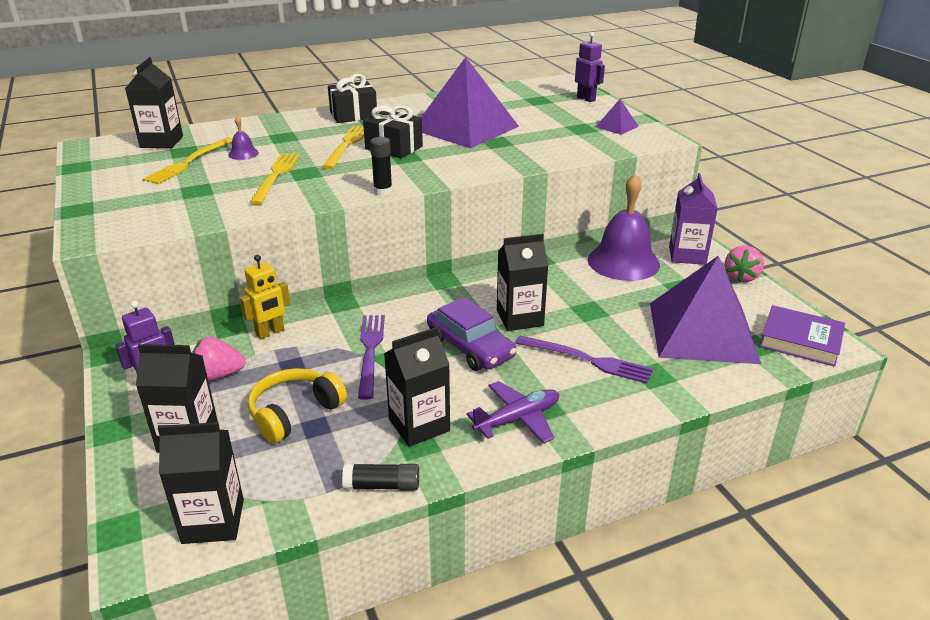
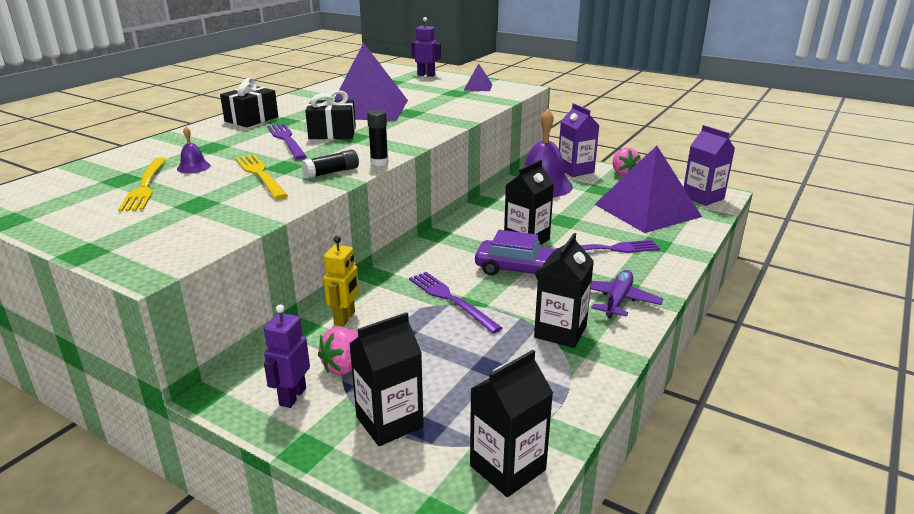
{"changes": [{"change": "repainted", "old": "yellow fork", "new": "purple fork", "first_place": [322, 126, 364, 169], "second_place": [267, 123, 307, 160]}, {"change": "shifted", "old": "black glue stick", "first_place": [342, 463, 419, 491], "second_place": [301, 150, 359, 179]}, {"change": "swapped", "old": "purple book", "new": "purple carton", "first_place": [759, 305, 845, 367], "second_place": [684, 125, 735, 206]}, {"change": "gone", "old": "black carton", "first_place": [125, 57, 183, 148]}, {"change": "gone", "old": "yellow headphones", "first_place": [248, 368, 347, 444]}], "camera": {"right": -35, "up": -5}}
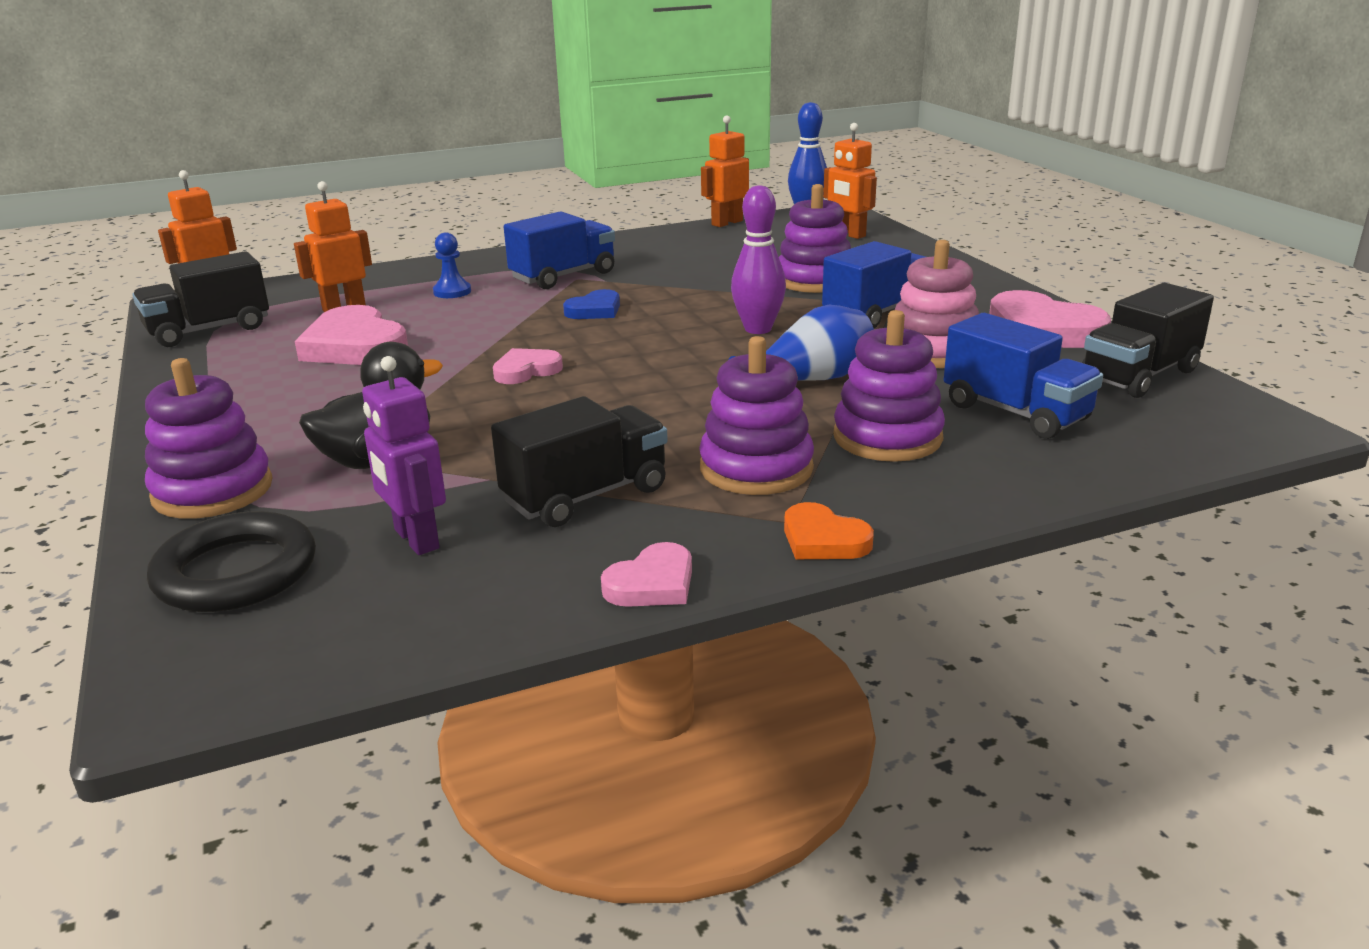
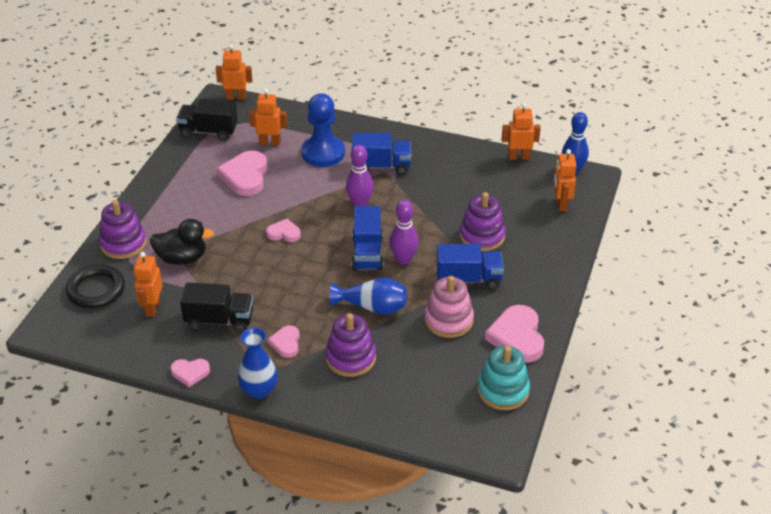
{"changes": [{"change": "repainted", "old": "purple robot", "new": "orange robot", "first_place": [362, 356, 446, 555], "second_place": [134, 252, 163, 317]}, {"change": "swapped", "old": "orange heart", "new": "blue vase", "first_place": [784, 502, 874, 559], "second_place": [238, 327, 278, 399]}, {"change": "swapped", "old": "purple stacking toy", "new": "pink heart", "first_place": [699, 336, 814, 495], "second_place": [268, 325, 300, 358]}, {"change": "scaled", "old": "blue pawn", "first_place": [433, 232, 471, 298], "second_place": [301, 93, 345, 167], "factor": 2.16}, {"change": "swapped", "old": "blue heart", "new": "purple bowling pin", "first_place": [563, 289, 620, 319], "second_place": [346, 145, 374, 207]}, {"change": "shifted", "old": "blue truck", "first_place": [944, 313, 1103, 439], "second_place": [352, 206, 383, 271]}, {"change": "swapped", "old": "black truck", "new": "turquoise stacking toy", "first_place": [1082, 283, 1214, 398], "second_place": [477, 346, 530, 410]}], "camera": {"right": 40, "up": 15}}
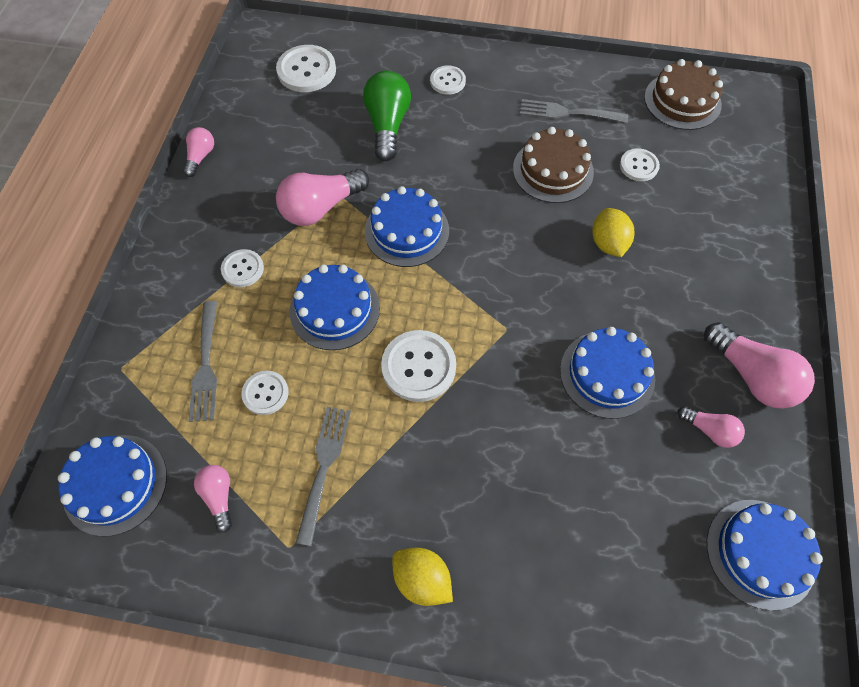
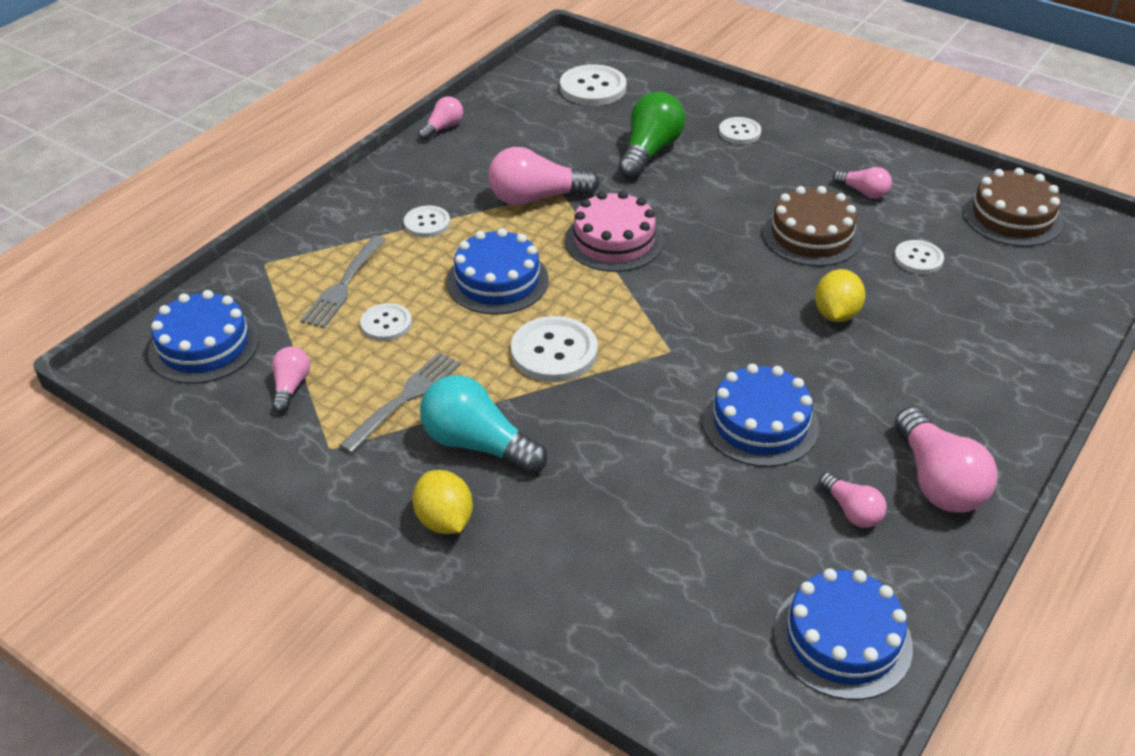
{"changes": [{"change": "new", "new": "turquoise light bulb", "second_place": [420, 375, 547, 474]}, {"change": "repainted", "old": "blue cake", "new": "pink cake", "first_place": [365, 186, 449, 267], "second_place": [565, 191, 663, 272]}, {"change": "swapped", "old": "grey fork", "new": "pink light bulb", "first_place": [520, 99, 628, 123], "second_place": [833, 167, 892, 199]}], "camera": {"right": 25, "up": -20}}
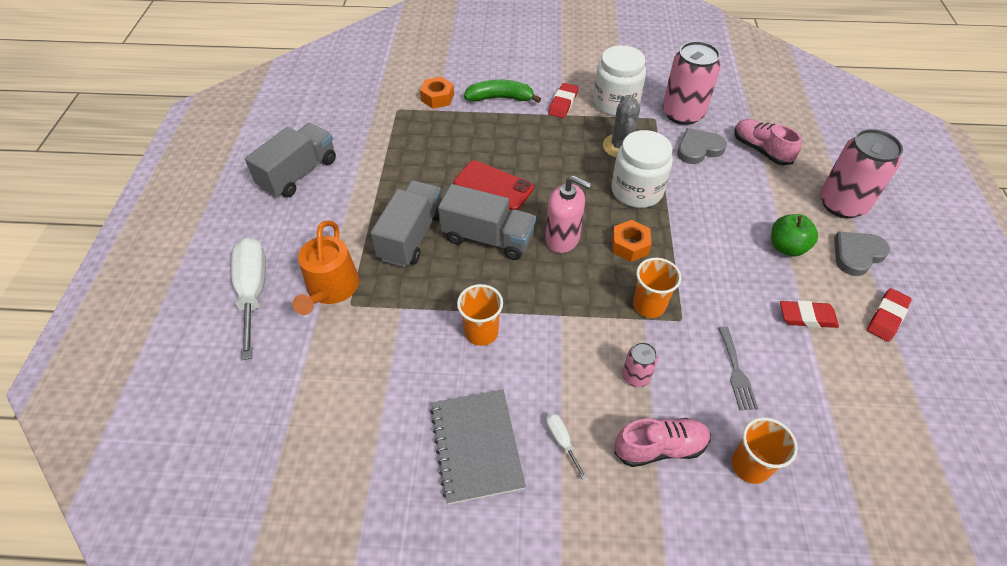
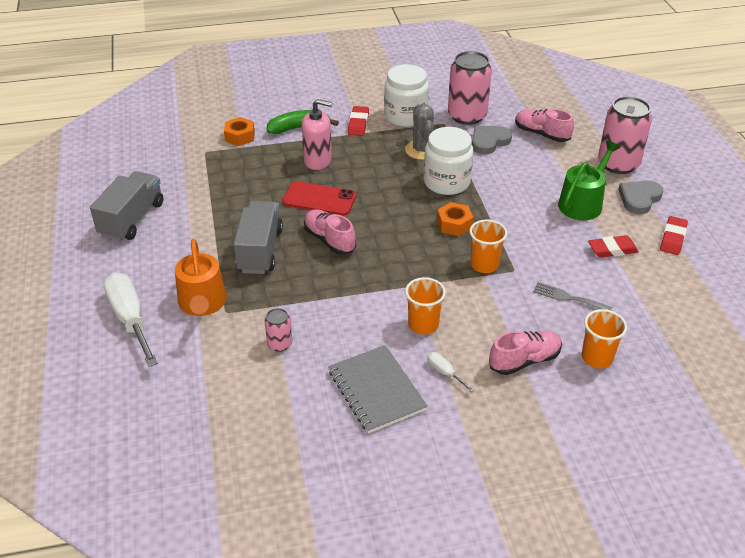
{"changes": [{"change": "shifted", "old": "pink can", "first_place": [622, 342, 658, 387], "second_place": [264, 308, 292, 352]}, {"change": "shifted", "old": "pink soap dispenser", "first_place": [545, 176, 591, 253], "second_place": [302, 99, 332, 170]}, {"change": "swapped", "old": "grey truck", "new": "pink shoe", "first_place": [438, 184, 536, 260], "second_place": [304, 209, 356, 255]}, {"change": "shifted", "old": "orange cup", "first_place": [457, 284, 503, 346], "second_place": [405, 277, 446, 335]}, {"change": "rotated", "old": "grey fork", "first_place": [718, 326, 758, 410], "second_place": [533, 282, 613, 311], "degrees": 135}, {"change": "swapped", "old": "green apple", "new": "green watering can", "first_place": [771, 214, 818, 257], "second_place": [558, 141, 620, 220]}], "camera": {"right": -15, "up": -10}}
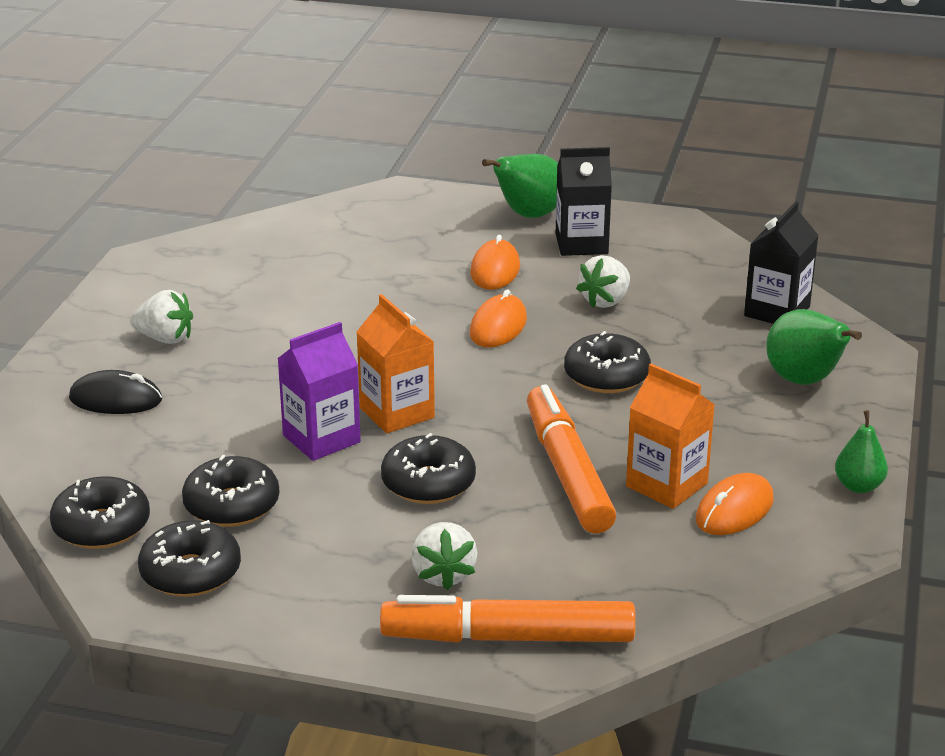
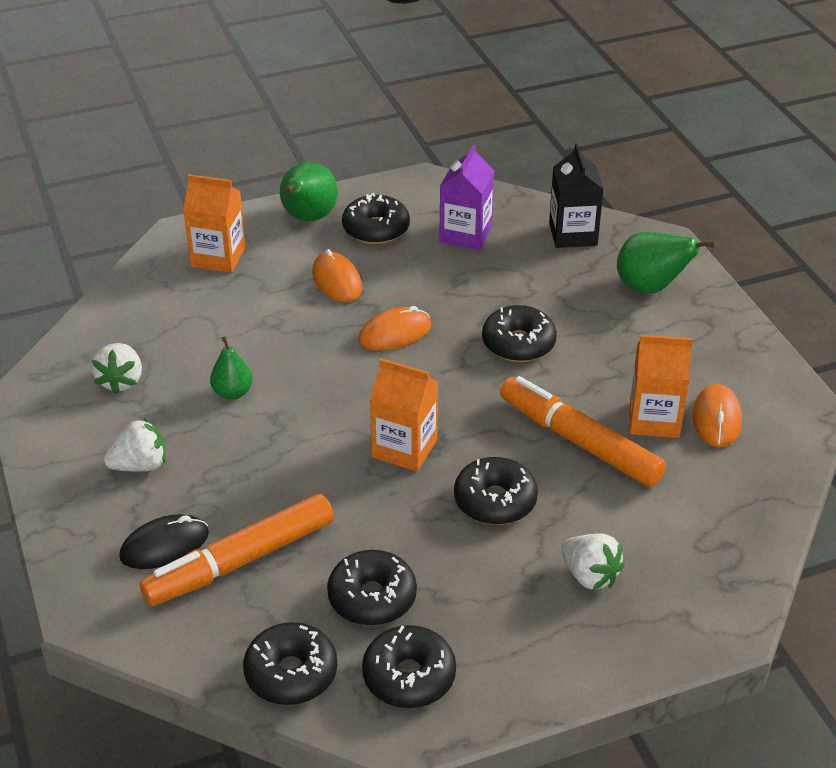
{"changes": [{"change": "shifted", "old": "white strawberry", "first_place": [576, 255, 630, 308], "second_place": [91, 343, 142, 395]}, {"change": "shifted", "old": "orange marker", "first_place": [380, 595, 636, 643], "second_place": [140, 494, 334, 606]}, {"change": "new", "new": "orange carton", "second_place": [183, 174, 246, 273]}, {"change": "shifted", "old": "green pear", "first_place": [835, 410, 888, 493], "second_place": [210, 336, 253, 400]}, {"change": "swapped", "old": "black carton", "new": "black donut", "first_place": [556, 147, 612, 256], "second_place": [342, 193, 410, 244]}, {"change": "rotated", "old": "orange mouse", "first_place": [470, 289, 527, 347], "second_place": [358, 306, 431, 351], "degrees": 75}, {"change": "shifted", "old": "purple carton", "first_place": [277, 322, 361, 461], "second_place": [439, 144, 494, 250]}], "camera": {"right": -35, "up": 10}}
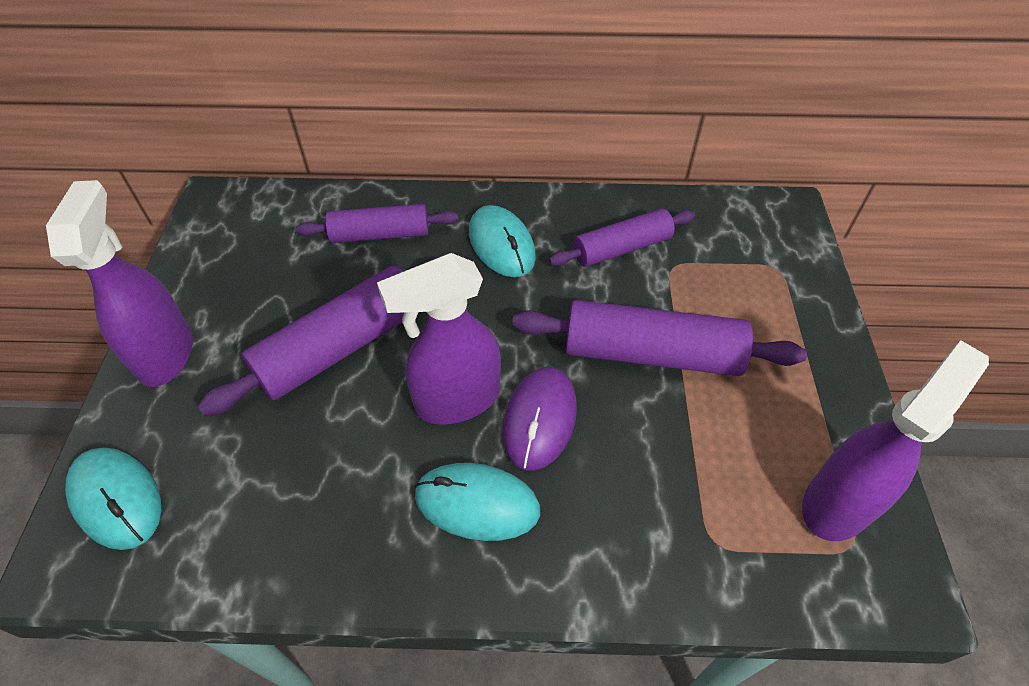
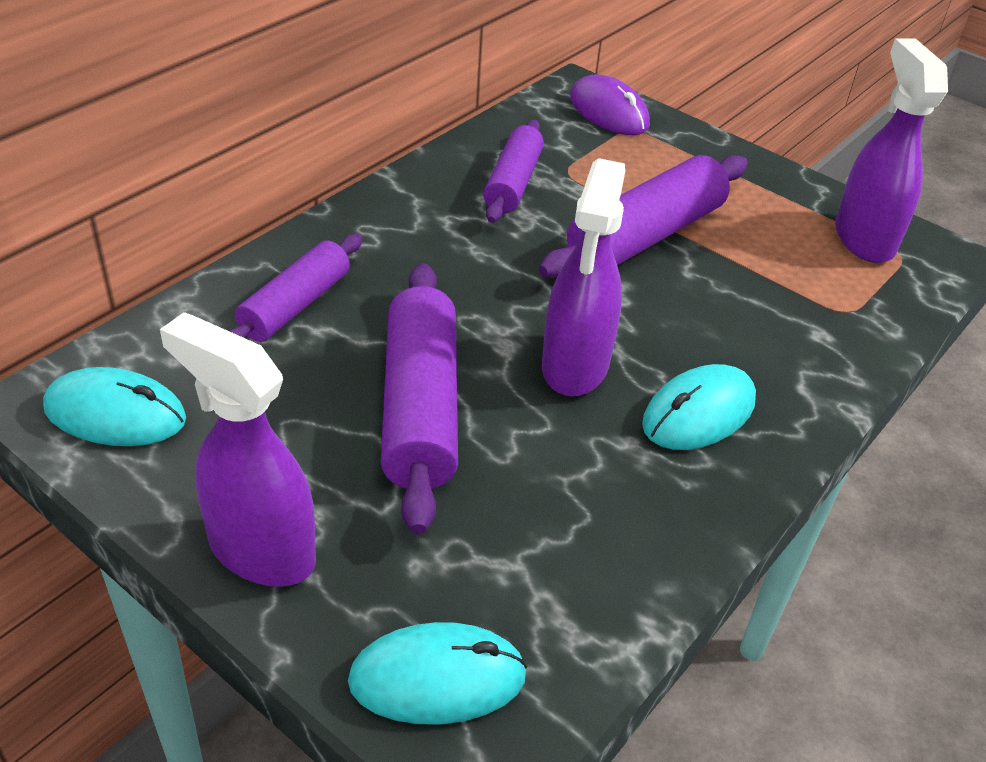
{"changes": [{"change": "shifted", "old": "turquoise mouse", "first_place": [469, 205, 536, 277], "second_place": [43, 367, 186, 446]}, {"change": "shifted", "old": "purple mouse", "first_place": [502, 367, 577, 471], "second_place": [570, 75, 650, 135]}], "camera": {"right": -55, "up": -10}}
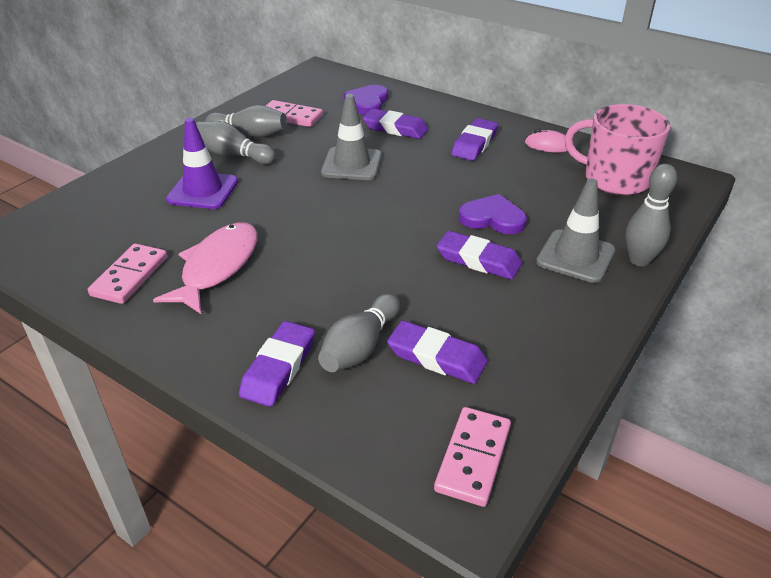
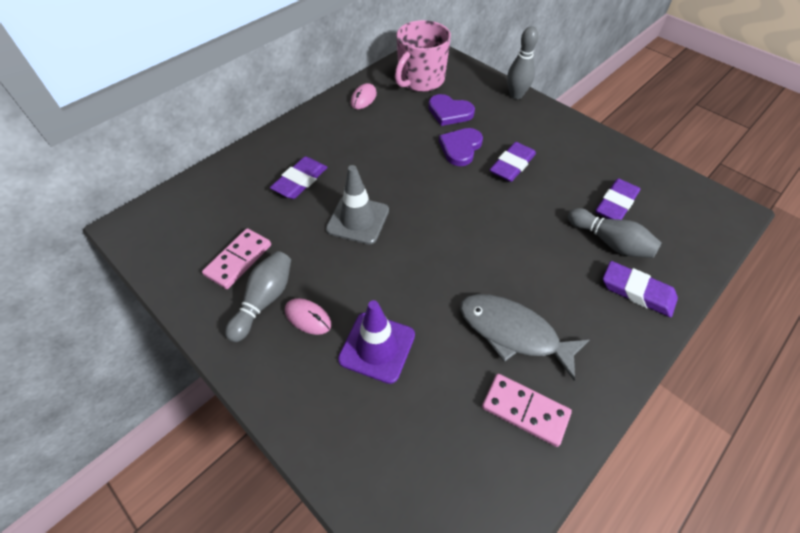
{"changes": [{"change": "swapped", "old": "grey bowling pin", "new": "pink mouse", "first_place": [196, 121, 276, 165], "second_place": [285, 298, 331, 335]}, {"change": "shifted", "old": "purple heart", "first_place": [344, 85, 388, 115], "second_place": [428, 94, 475, 126]}, {"change": "repainted", "old": "pink fish", "new": "grey fish", "first_place": [153, 222, 257, 314], "second_place": [460, 294, 590, 381]}, {"change": "gone", "old": "pink domino", "first_place": [434, 407, 511, 507]}, {"change": "gone", "old": "purple eraser", "first_place": [451, 118, 498, 161]}, {"change": "gone", "old": "grey traffic cone", "first_place": [536, 178, 615, 283]}], "camera": {"right": -80, "up": 15}}
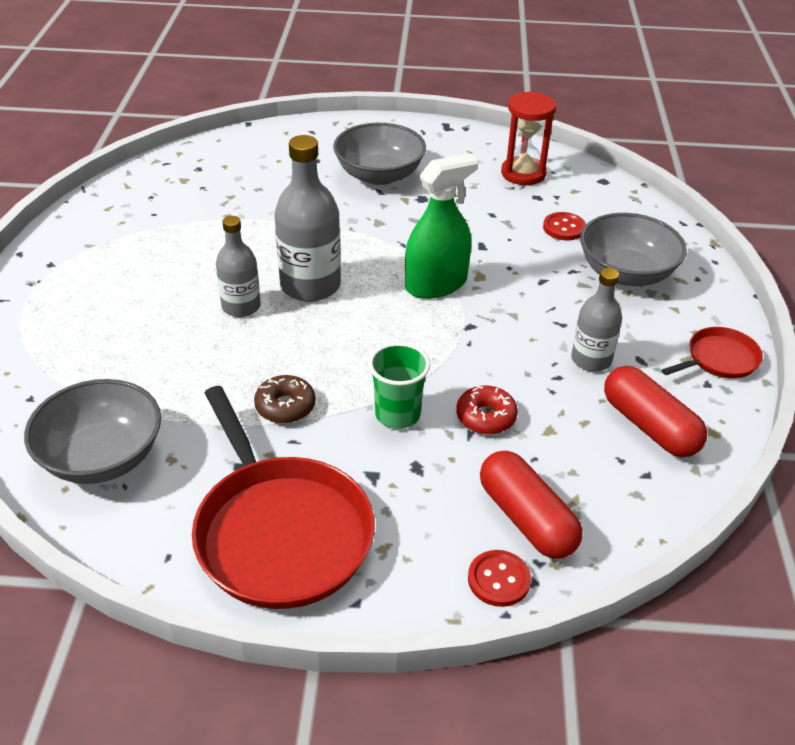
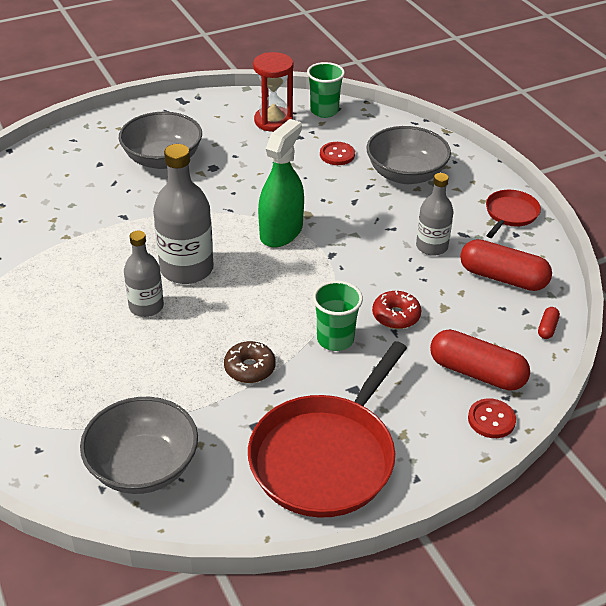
{"changes": [{"change": "rotated", "old": "red pan", "first_place": [192, 386, 375, 609], "second_place": [248, 341, 407, 518], "degrees": 90}, {"change": "new", "new": "green cup", "second_place": [307, 62, 345, 118]}, {"change": "new", "new": "red capsule", "second_place": [538, 307, 560, 339]}], "camera": {"right": -30, "up": 0}}
